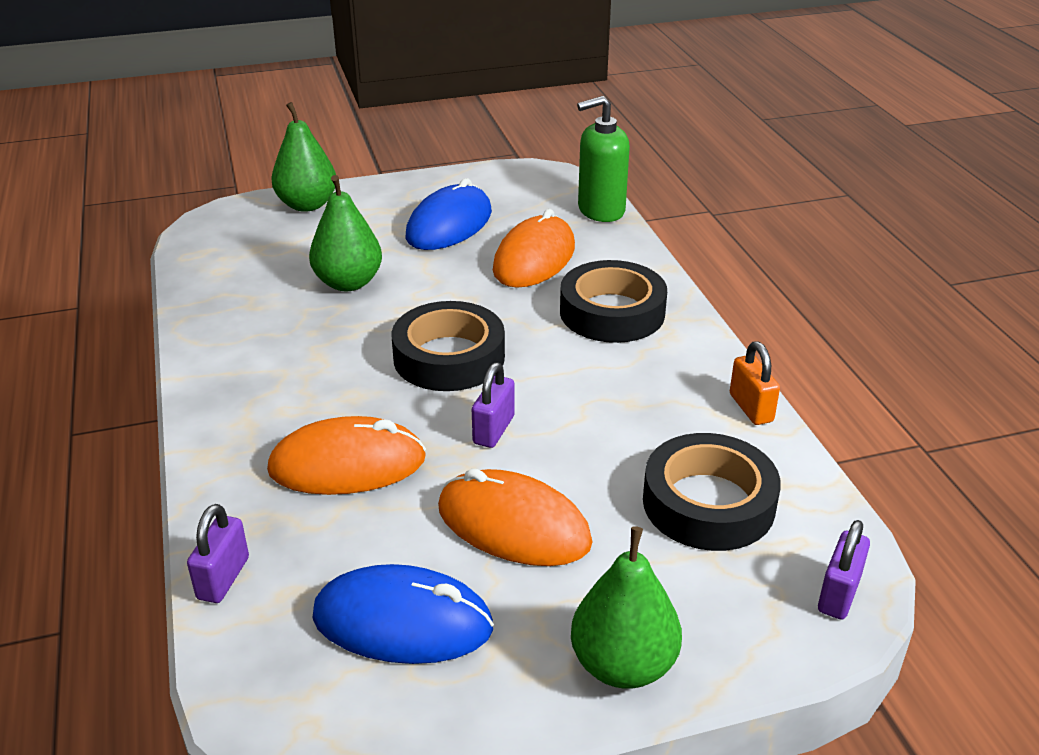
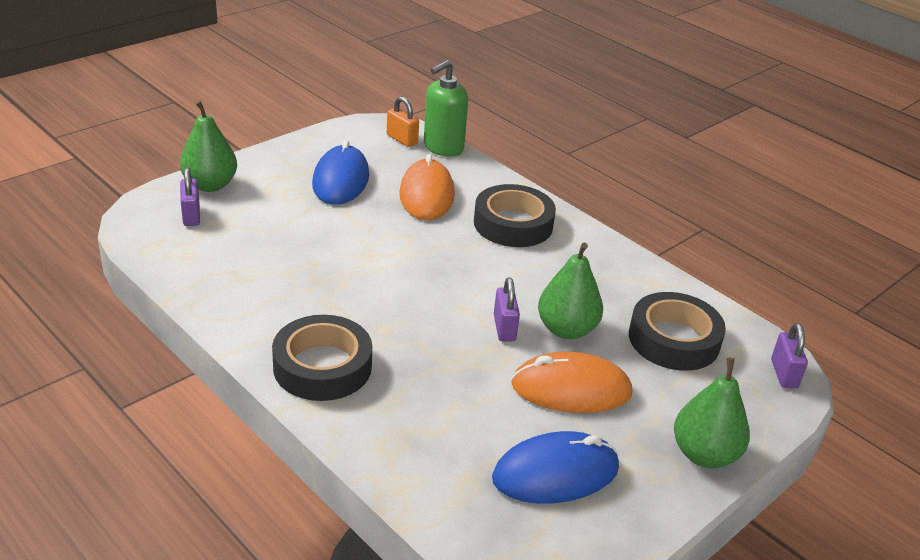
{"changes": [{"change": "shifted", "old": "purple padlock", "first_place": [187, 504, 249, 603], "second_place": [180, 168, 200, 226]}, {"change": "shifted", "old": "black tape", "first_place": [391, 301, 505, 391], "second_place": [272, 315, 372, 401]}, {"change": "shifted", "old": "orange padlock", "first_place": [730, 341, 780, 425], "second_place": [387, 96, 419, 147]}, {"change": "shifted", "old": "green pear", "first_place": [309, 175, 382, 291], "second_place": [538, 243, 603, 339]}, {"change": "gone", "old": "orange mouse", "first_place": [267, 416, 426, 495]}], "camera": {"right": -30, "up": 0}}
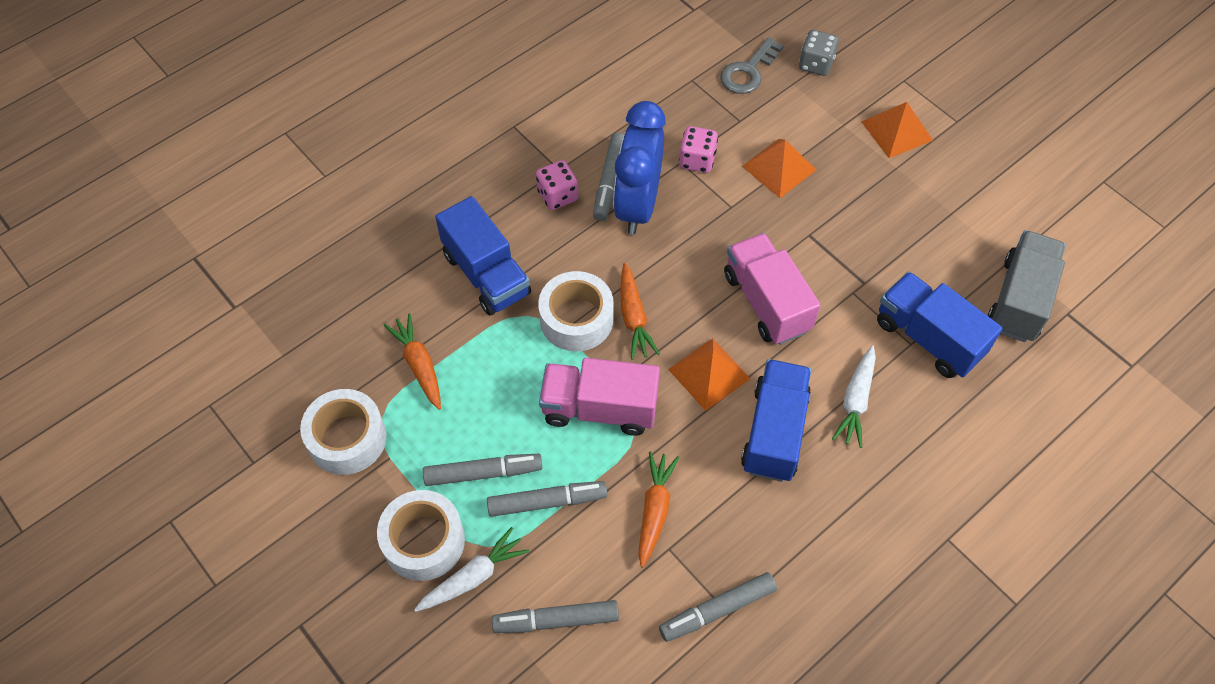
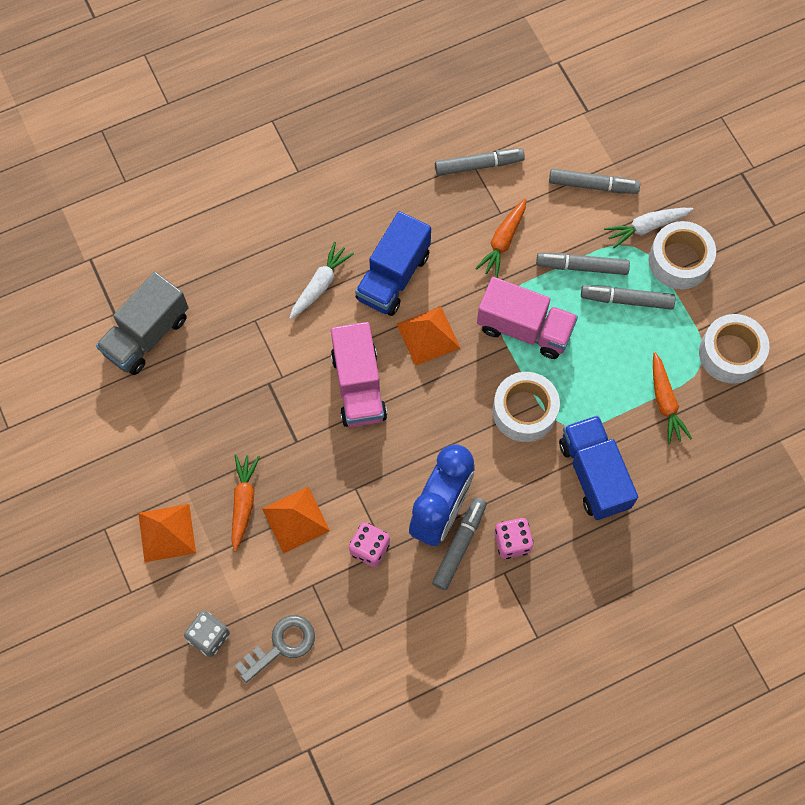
{"changes": [{"change": "shifted", "old": "orange carrot", "first_place": [620, 263, 660, 360], "second_place": [232, 454, 260, 552]}, {"change": "gone", "old": "blue truck", "first_place": [877, 271, 1003, 378]}], "camera": {"right": -165, "up": 10}}
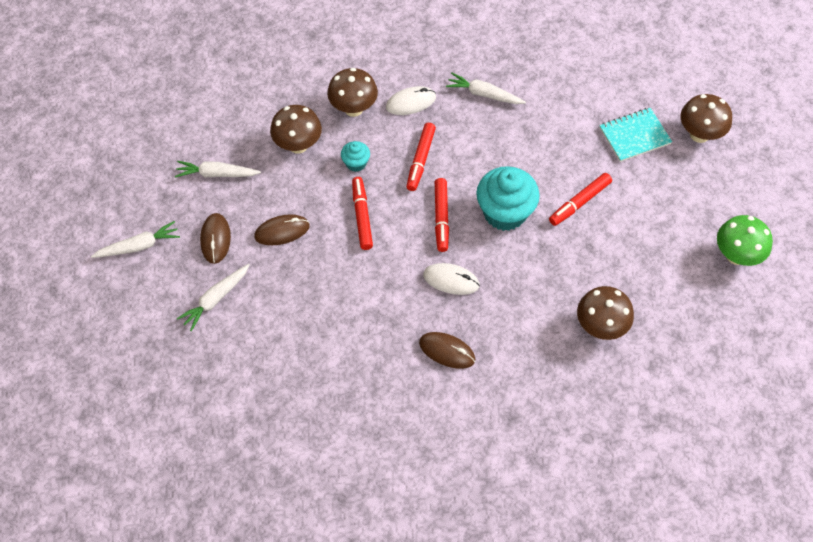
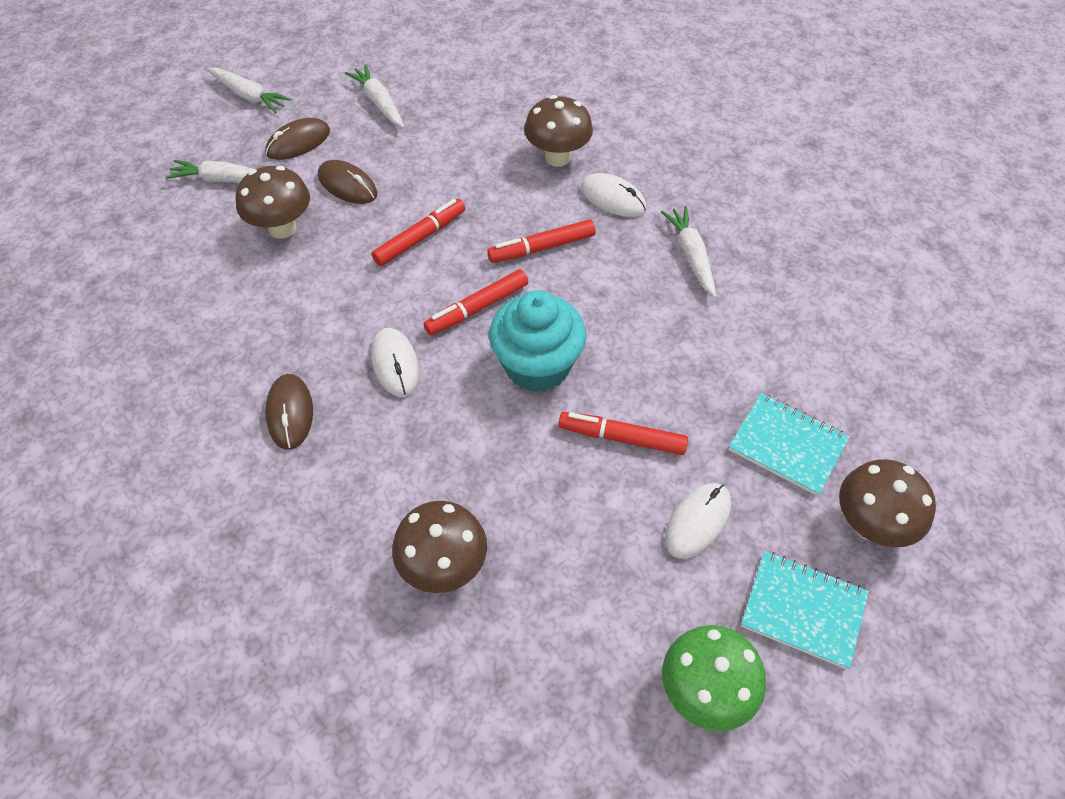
{"changes": [{"change": "shifted", "old": "brown mushroom", "first_place": [270, 105, 322, 154], "second_place": [235, 166, 310, 239]}, {"change": "new", "new": "white mouse", "second_place": [665, 483, 731, 559]}, {"change": "new", "new": "turquoise notebook", "second_place": [741, 551, 869, 669]}, {"change": "gone", "old": "turquoise cupcake", "first_place": [341, 141, 370, 172]}], "camera": {"right": 55, "up": -5}}
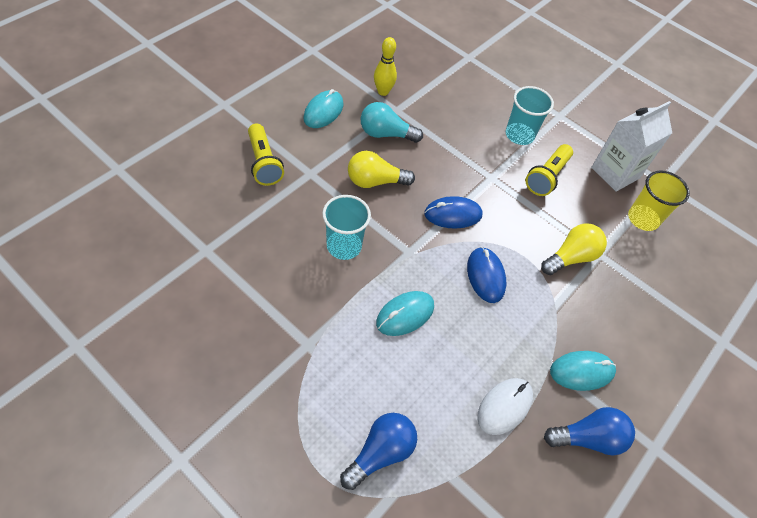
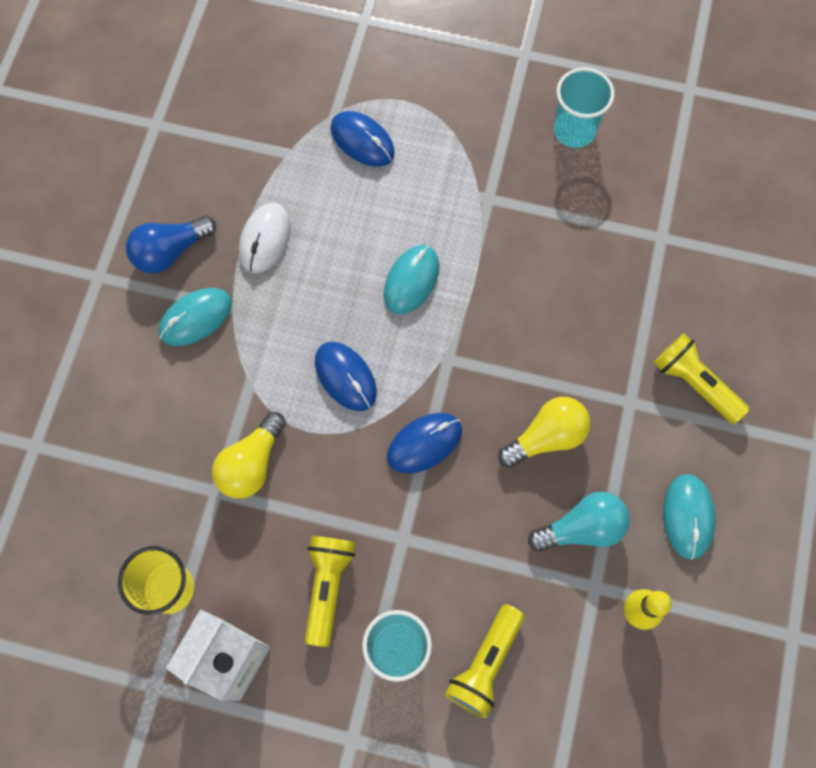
{"changes": [{"change": "swapped", "old": "blue light bulb", "new": "blue mouse", "first_place": [340, 413, 417, 490], "second_place": [331, 111, 395, 167]}, {"change": "new", "new": "yellow flashlight", "second_place": [445, 604, 524, 718]}, {"change": "shifted", "old": "turquoise cup", "first_place": [322, 195, 371, 260], "second_place": [554, 67, 615, 148]}], "camera": {"right": 160, "up": 15}}
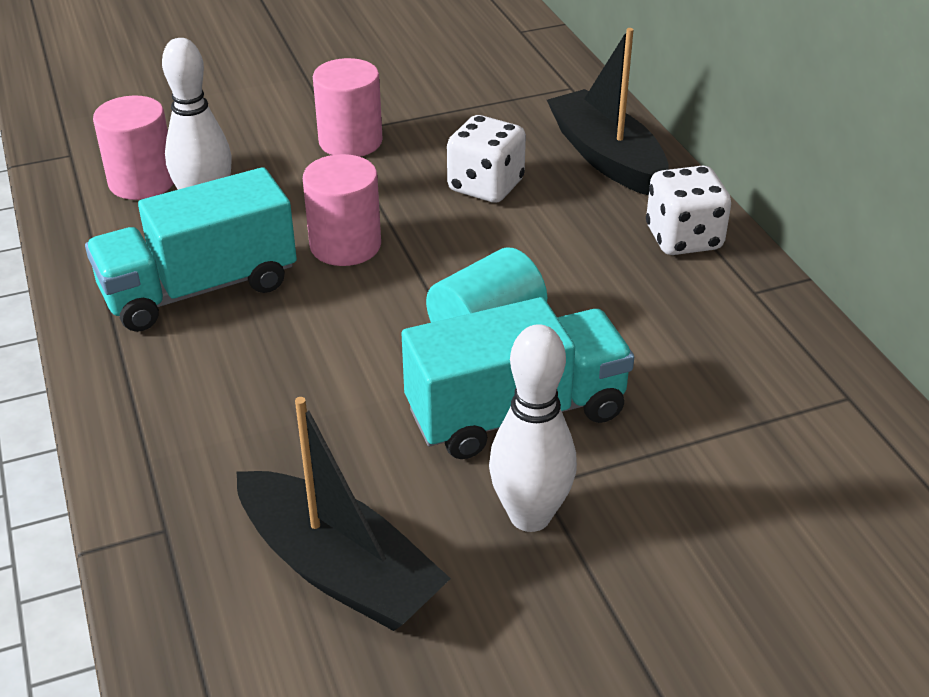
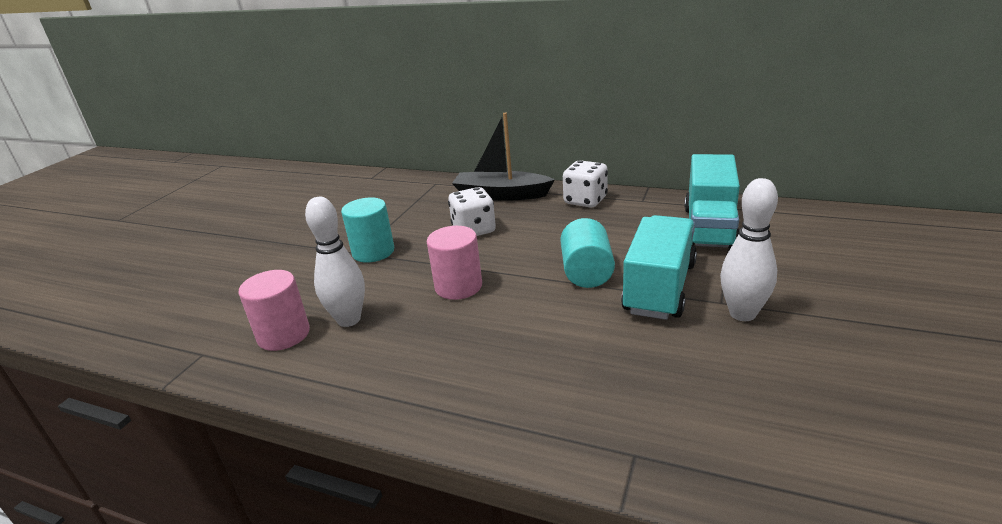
{"changes": [{"change": "repainted", "old": "pink cylinder", "new": "turquoise cylinder", "first_place": [313, 58, 383, 157], "second_place": [341, 197, 394, 263]}, {"change": "shifted", "old": "turquoise truck", "first_place": [85, 167, 297, 332], "second_place": [684, 154, 740, 249]}, {"change": "gone", "old": "black boat", "first_place": [236, 397, 451, 631]}], "camera": {"right": -45, "up": -10}}
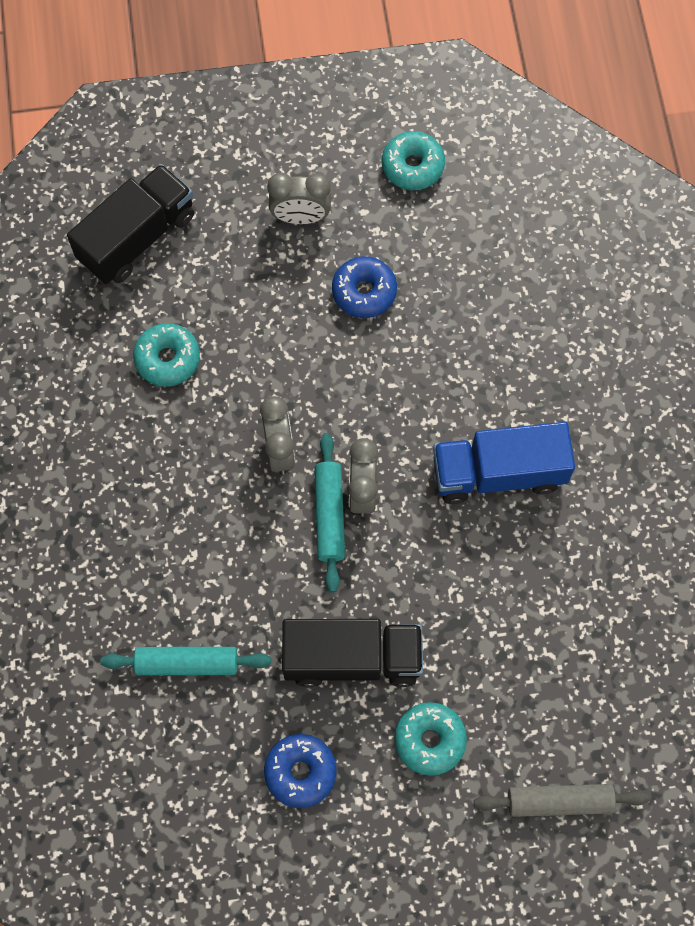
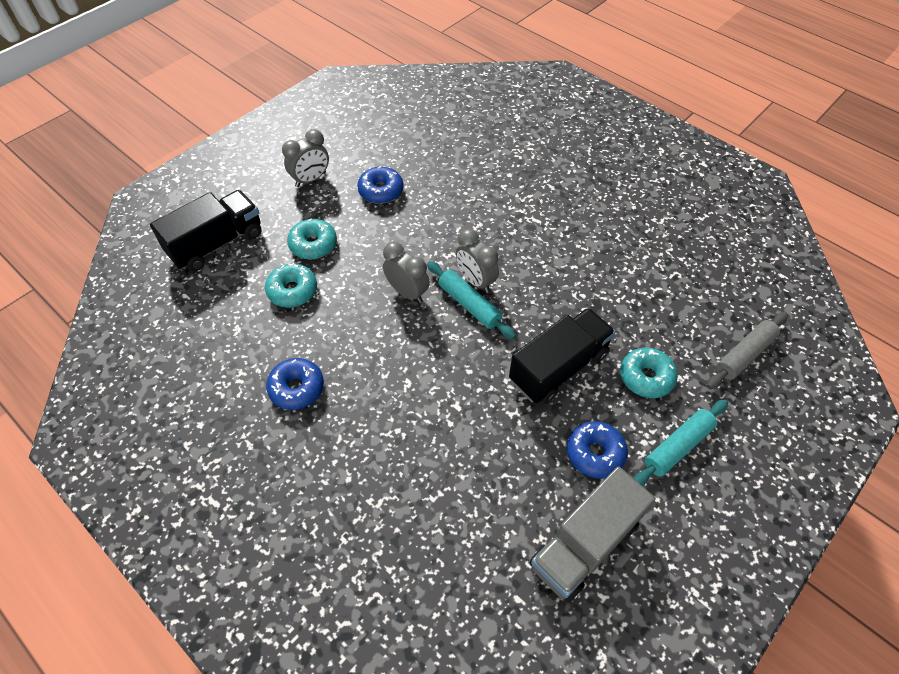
{"changes": [{"change": "rotated", "old": "black truck", "first_place": [67, 164, 194, 284], "second_place": [150, 190, 262, 271], "degrees": 45}, {"change": "new", "new": "blue donut", "second_place": [266, 358, 324, 410]}, {"change": "shifted", "old": "turquoise donut", "first_place": [382, 131, 445, 190], "second_place": [287, 219, 337, 259]}, {"change": "new", "new": "grey truck", "second_place": [530, 466, 656, 603]}, {"change": "shifted", "old": "turquoise rolling pin", "first_place": [101, 647, 271, 675], "second_place": [633, 399, 728, 486]}, {"change": "gone", "old": "blue truck", "first_place": [433, 422, 575, 504]}], "camera": {"right": -40, "up": -15}}
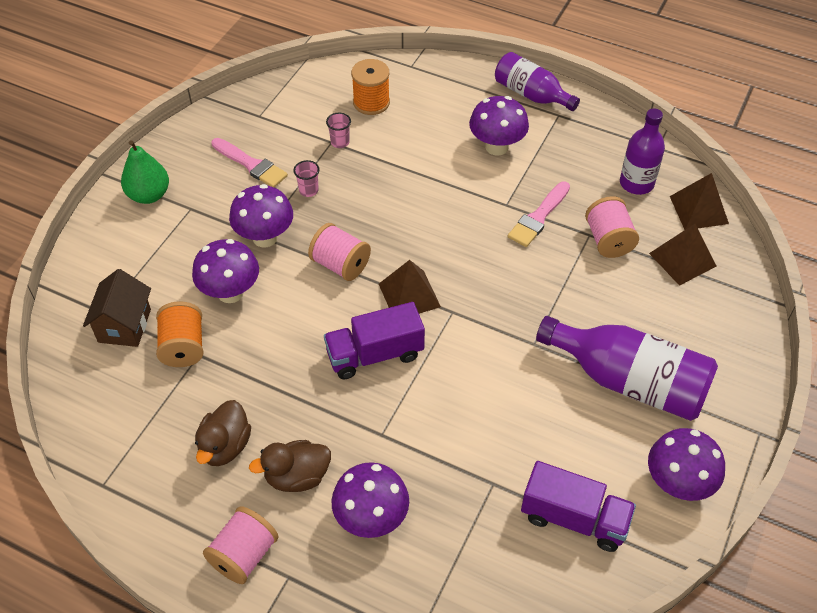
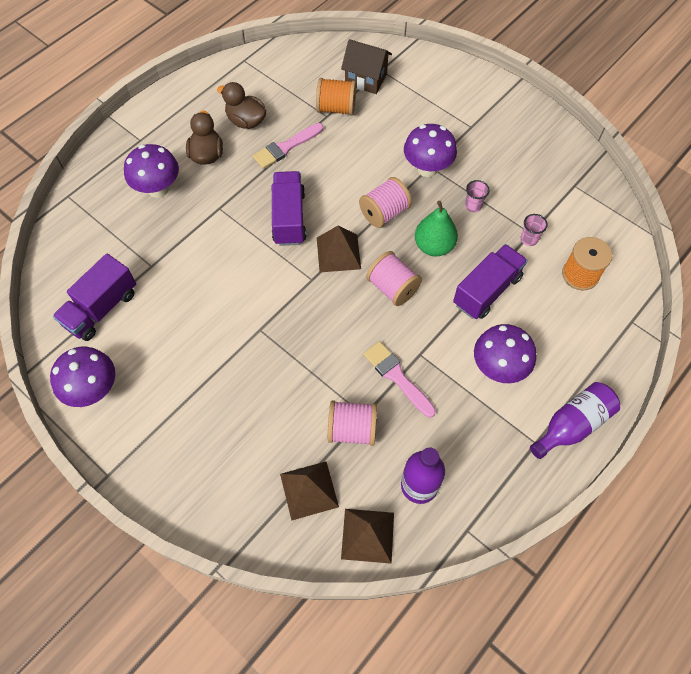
{"changes": [{"change": "shifted", "old": "pink brush", "first_place": [211, 138, 288, 187], "second_place": [253, 123, 323, 169]}, {"change": "shifted", "old": "pink spool", "first_place": [203, 506, 279, 584], "second_place": [366, 251, 422, 306]}, {"change": "shifted", "old": "green pear", "first_place": [121, 140, 169, 204], "second_place": [415, 201, 458, 256]}, {"change": "new", "new": "purple truck", "second_place": [453, 244, 528, 319]}, {"change": "gone", "old": "purple mushroom", "first_place": [192, 239, 259, 303]}, {"change": "gone", "old": "purple bottle", "first_place": [536, 316, 718, 421]}], "camera": {"right": 105, "up": 10}}
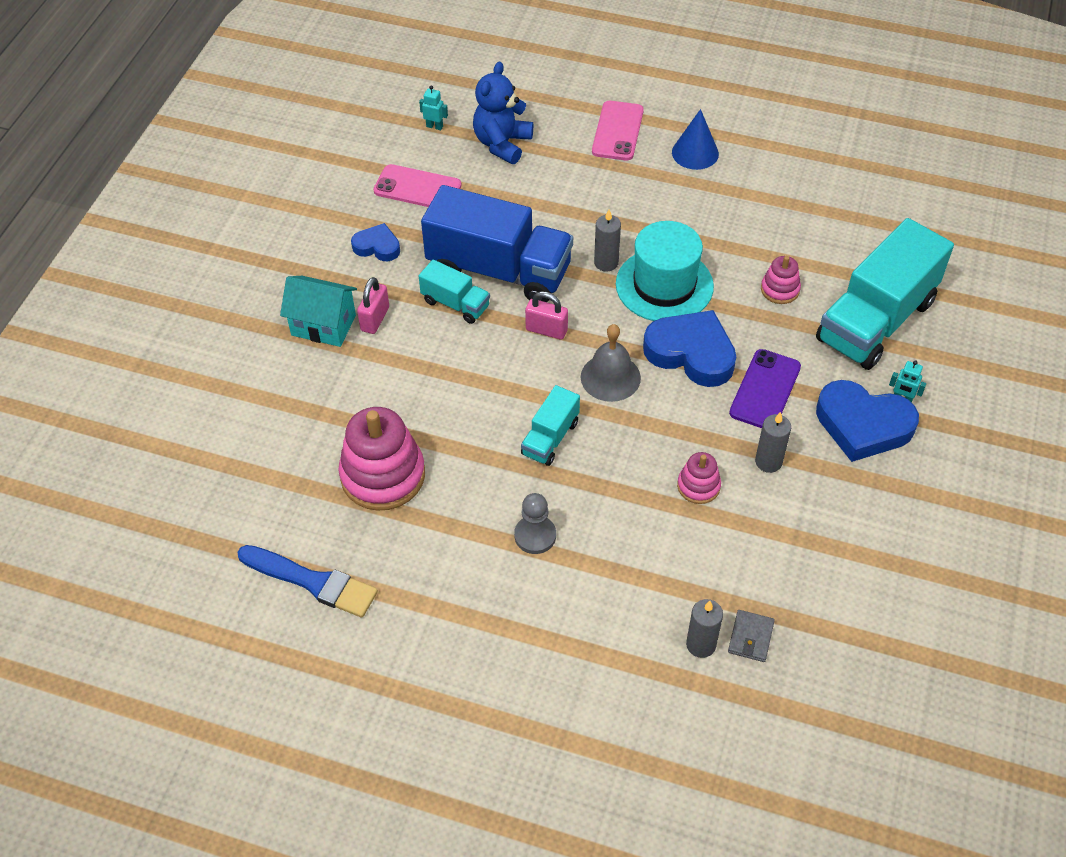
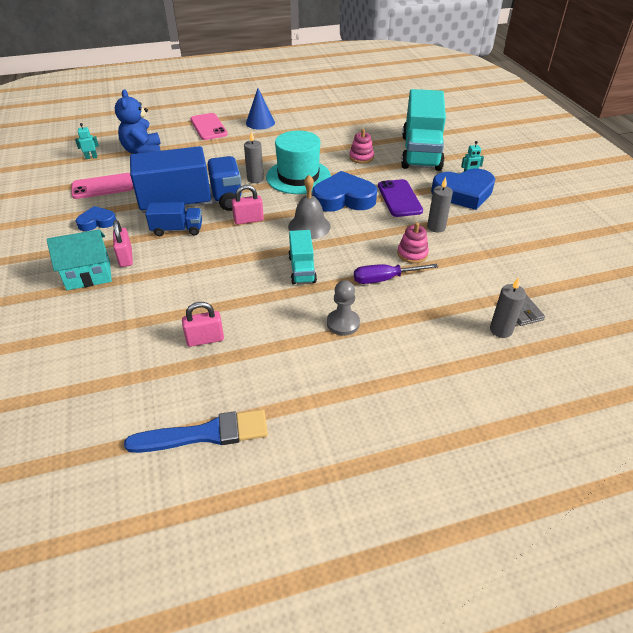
{"changes": [{"change": "repainted", "old": "turquoise truck", "new": "blue truck", "first_place": [419, 259, 490, 324], "second_place": [145, 202, 202, 236]}, {"change": "swapped", "old": "pink stacking toy", "new": "pink padlock", "first_place": [339, 407, 425, 511], "second_place": [182, 302, 224, 347]}, {"change": "new", "new": "purple screwdriver", "second_place": [354, 264, 438, 284]}], "camera": {"right": -35, "up": -10}}
